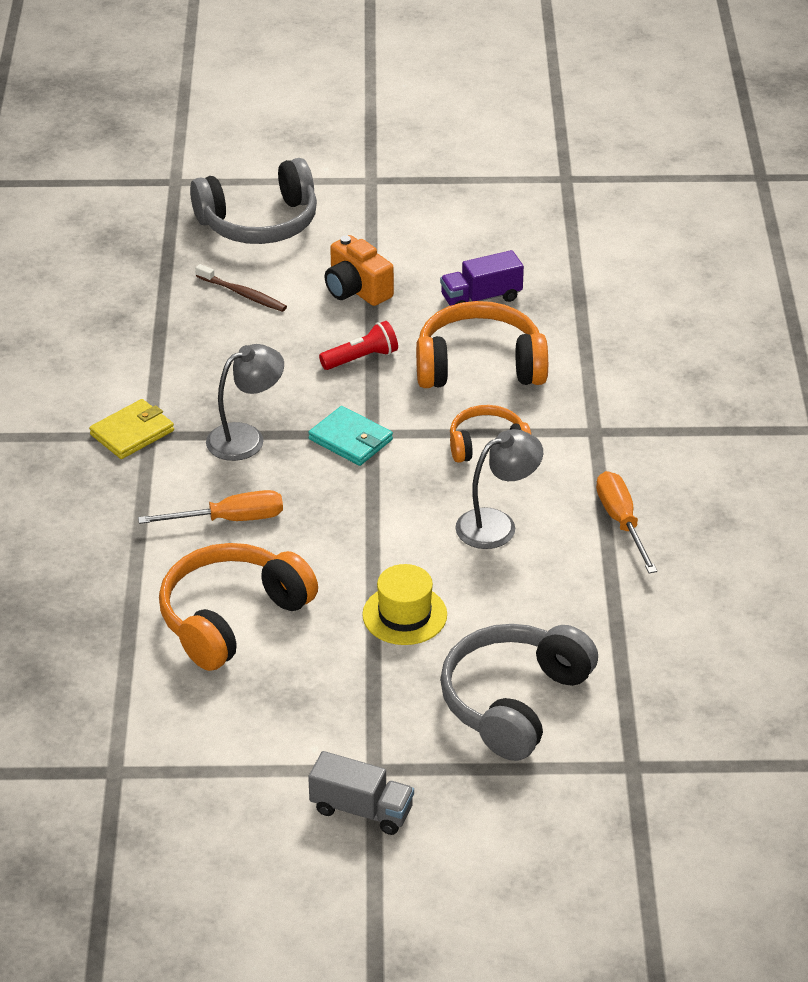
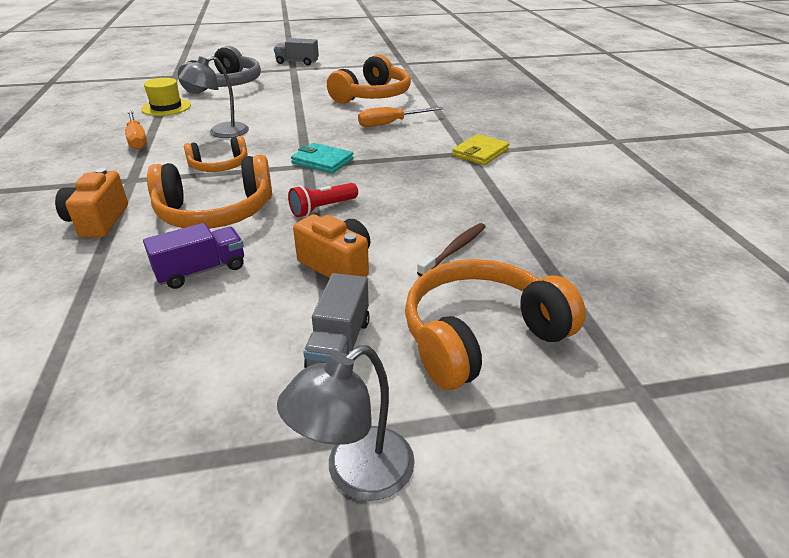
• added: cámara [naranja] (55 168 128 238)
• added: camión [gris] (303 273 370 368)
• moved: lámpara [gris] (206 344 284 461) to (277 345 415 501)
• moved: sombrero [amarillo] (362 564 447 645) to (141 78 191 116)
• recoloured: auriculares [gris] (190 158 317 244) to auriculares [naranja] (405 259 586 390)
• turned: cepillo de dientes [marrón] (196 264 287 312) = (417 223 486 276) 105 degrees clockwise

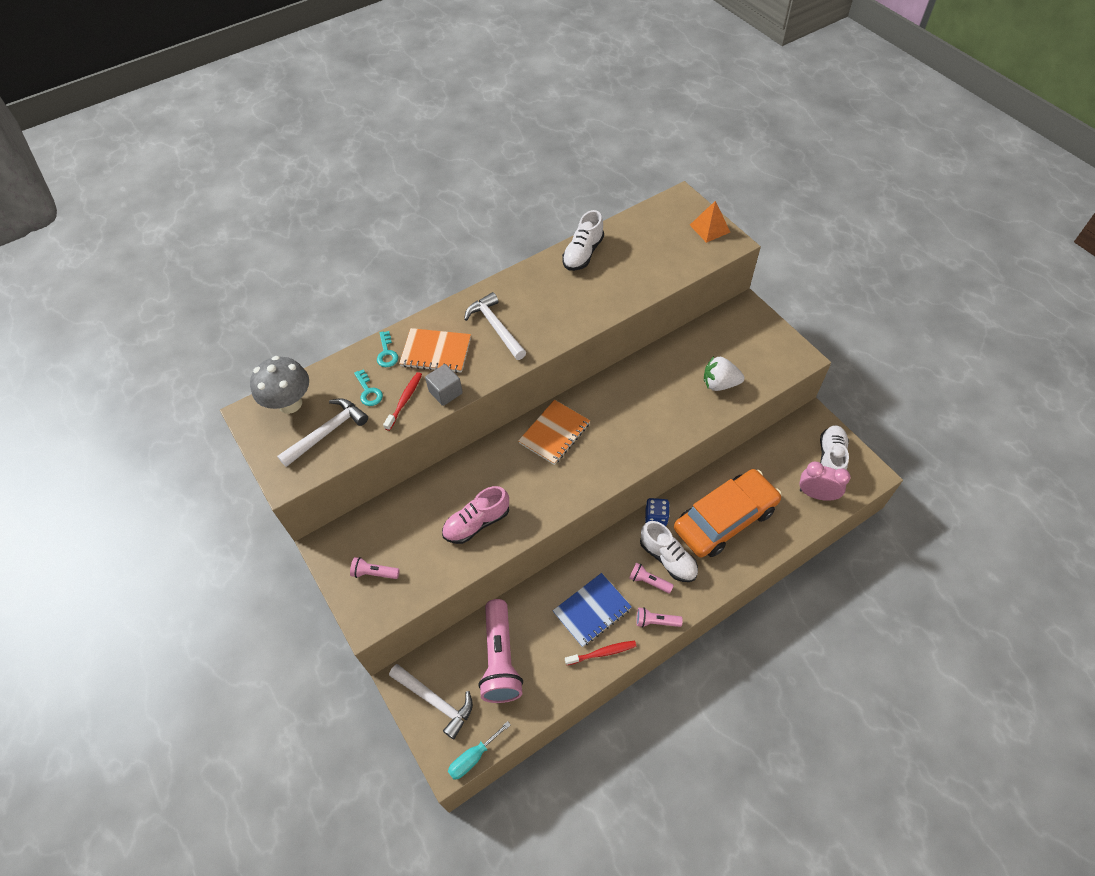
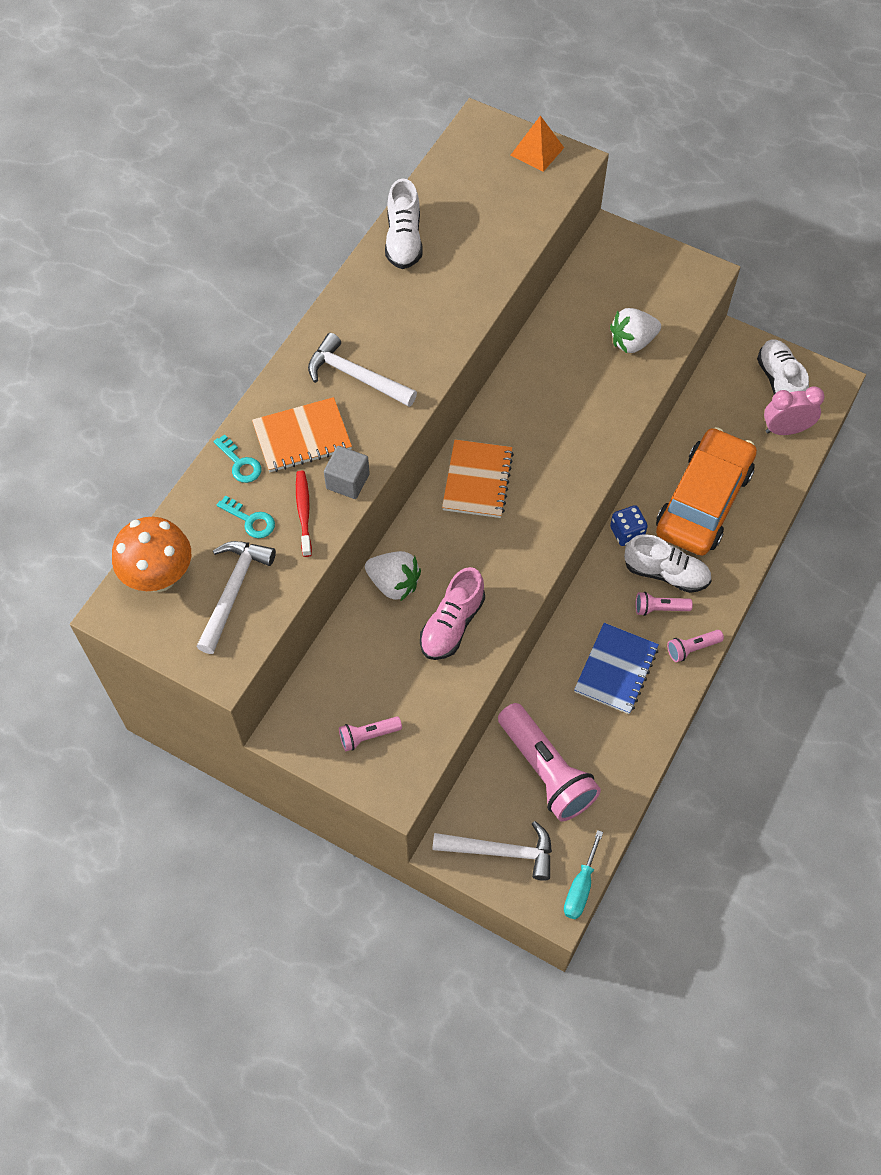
• removed: cepillo de dientes [rojo] (565 640 636 665)
• added: fresa [blanco] (365 551 421 602)
• recoloured: seta [gris] (250 356 309 414) to seta [naranja] (112 517 191 592)

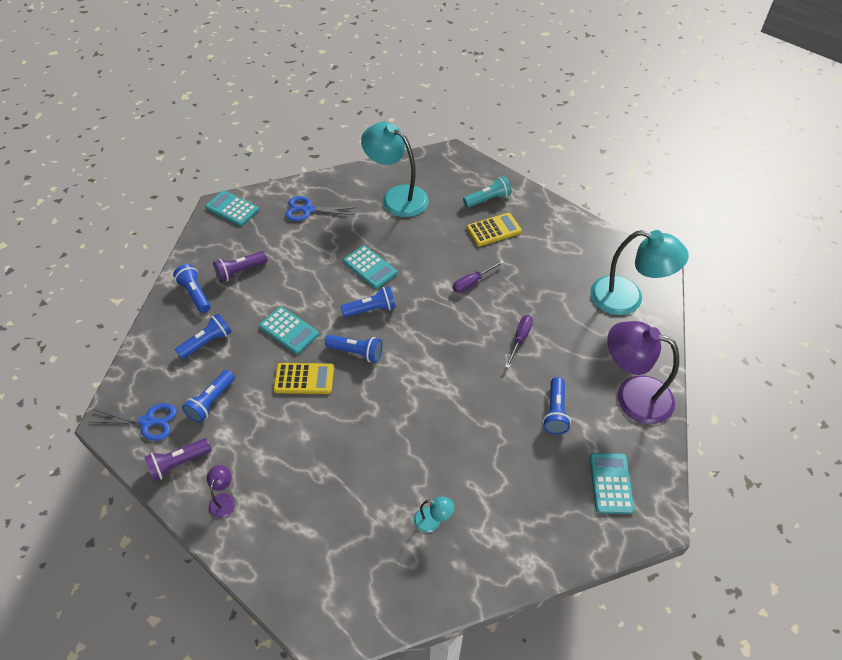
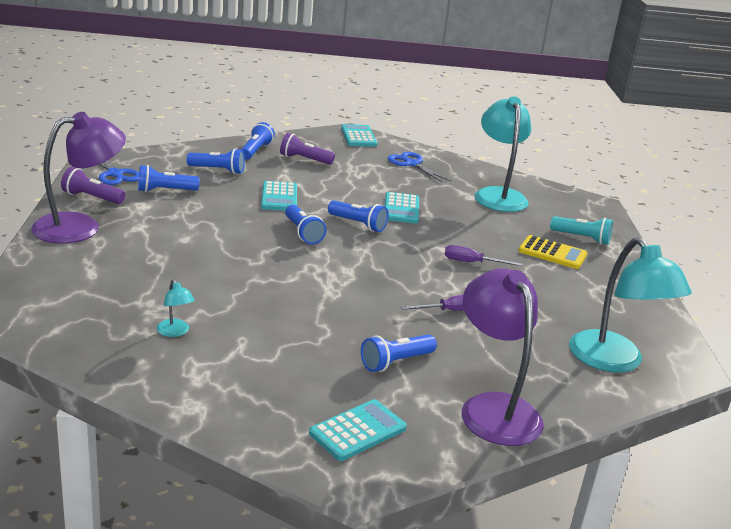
• removed: calculadora [amarillo] (273 363 334 394)
• resized: lámpara [morado] (207 465 235 518) = (31 112 126 243) x2.37

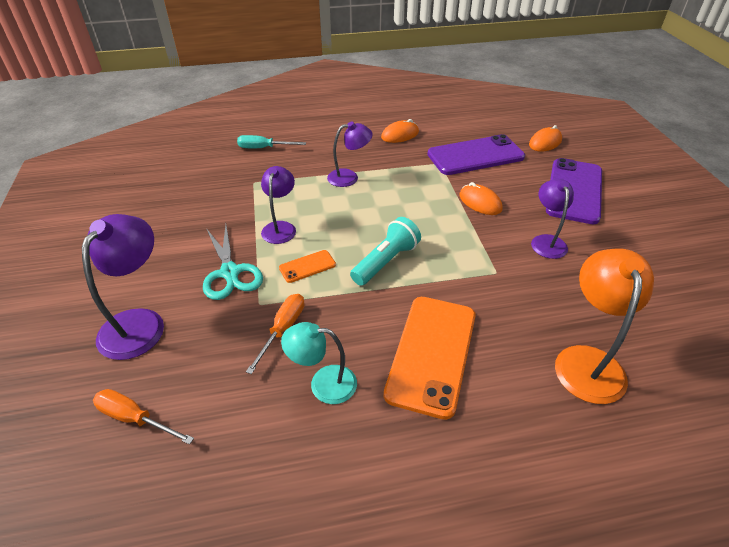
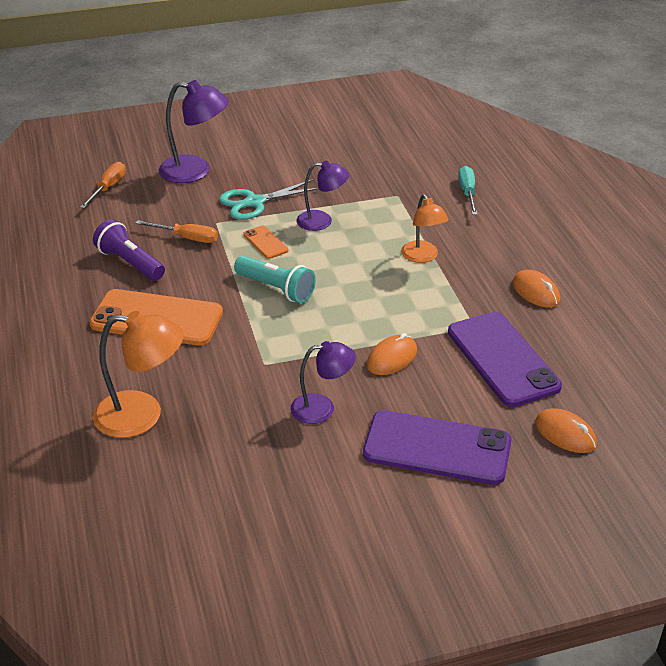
• replaced: lámpara [turquesa] (281 322 357 404) to lámpara de mano [morado] (93 219 165 281)
• recoloured: lámpara [morado] (327 121 373 187) to lámpara [naranja] (401 194 449 263)

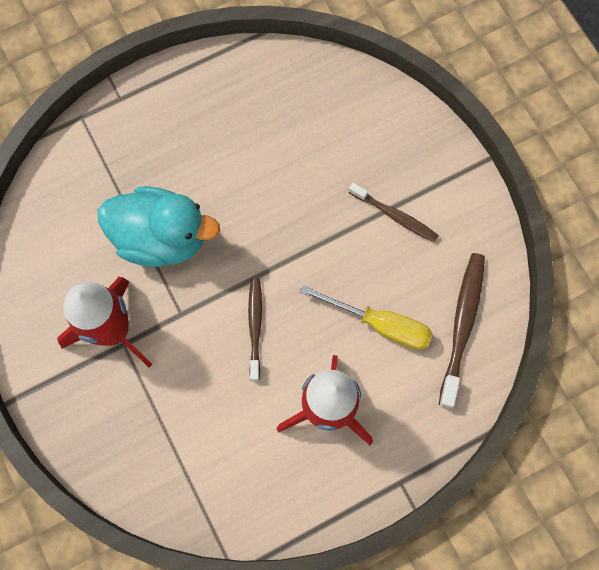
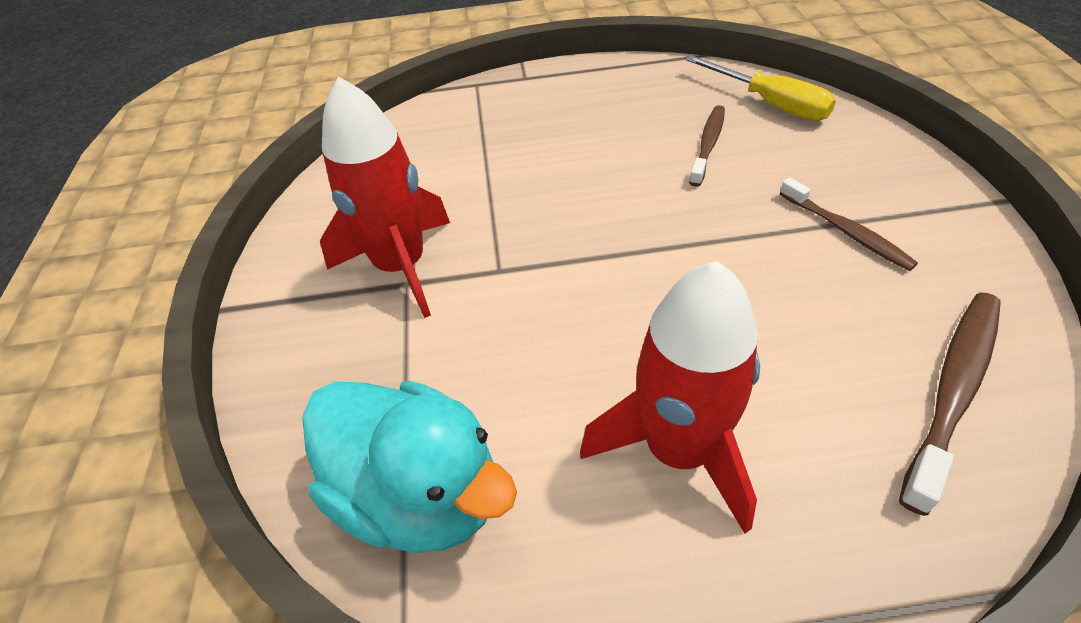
• moved: pato [turquesa] (98 186 220 267) to (303 381 517 553)
• moved: cepillo de dientes [marrón] (248 278 262 381) to (689 105 725 187)
• moved: destornillador [amarillo] (300 285 433 350) to (685 55 836 121)

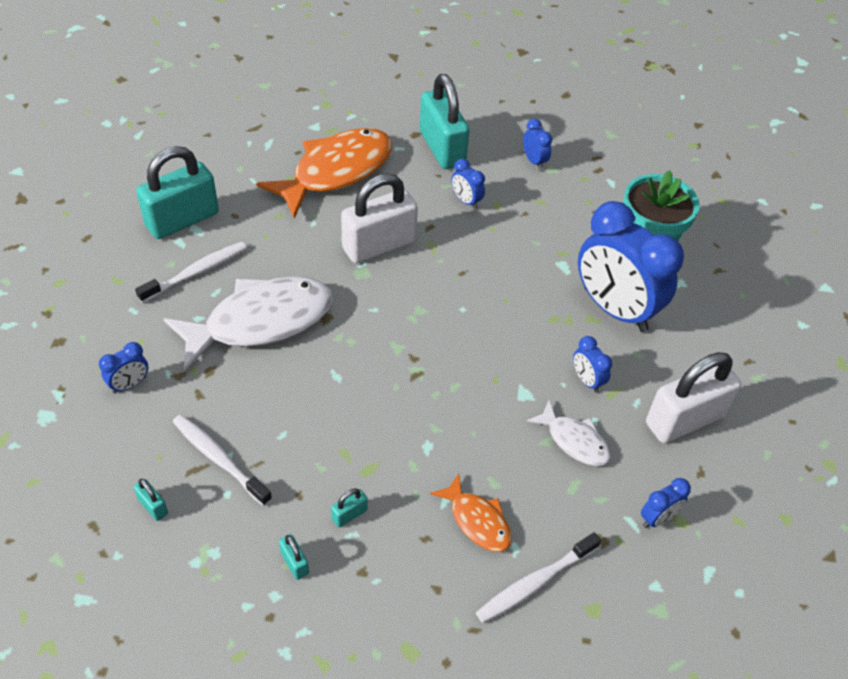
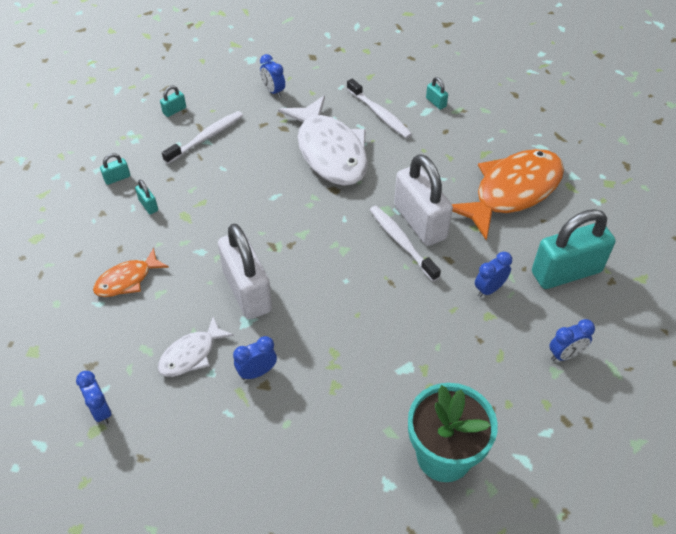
• removed: despertador [azul] (578 201 684 332)
• moved: cepillo de dientes [blanco] (476 532 601 623) to (370 206 441 281)
• moved: candado [blanco] (646 352 741 443) to (218 223 272 319)
• turned: pez [naranja] (256 128 392 219) = (452 149 564 241) 90 degrees counterclockwise
• resized: candado [turquesa] (136 146 219 239) = (426 77 448 110) x0.40

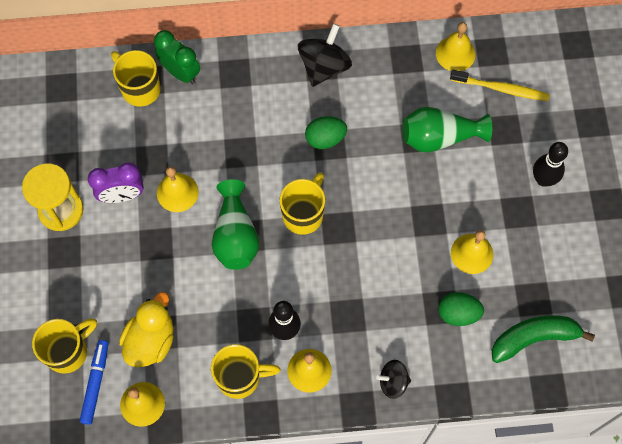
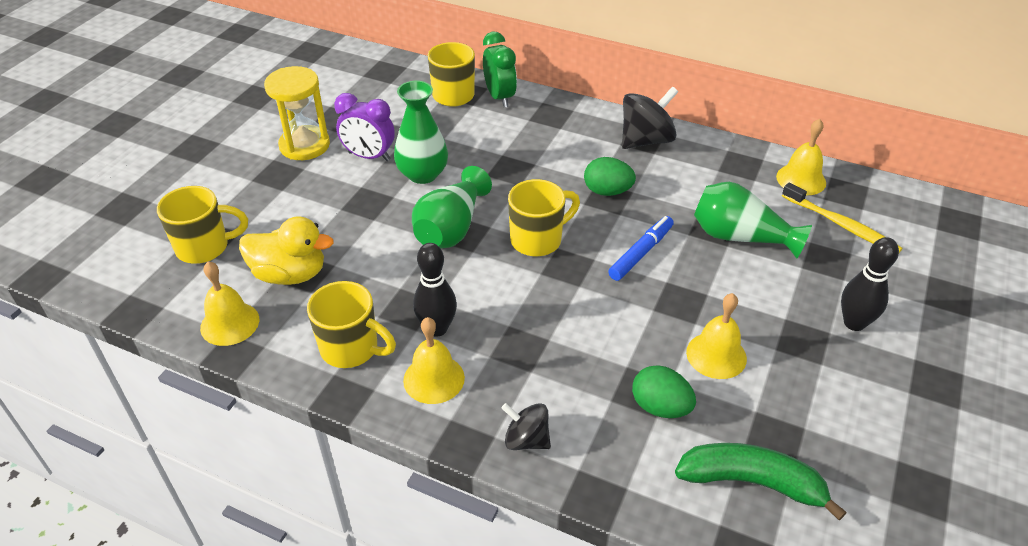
• moved: rotulador [azul] (80 340 109 425) to (608 216 674 281)
• replaced: campana [amarillo] (157 166 198 212) to florero [verde] (394 81 448 184)
• turned: pato [amarillo] (119 292 174 367) = (239 216 334 285) 45 degrees clockwise

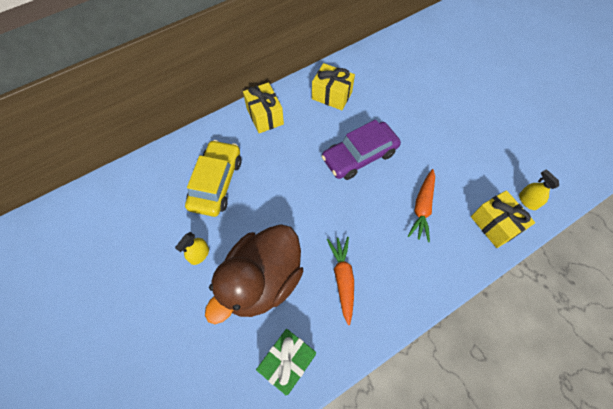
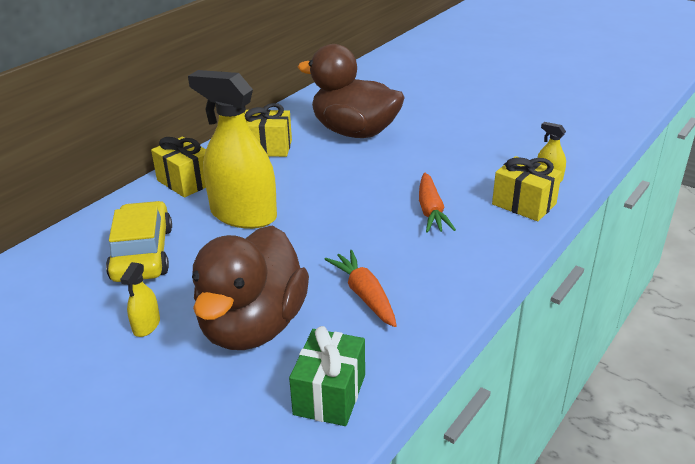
• removed: coche [morado] (321 119 401 180)
• added: pulverizador [amarillo] (188 70 277 229)
• added: pato [marrón] (298 44 405 138)

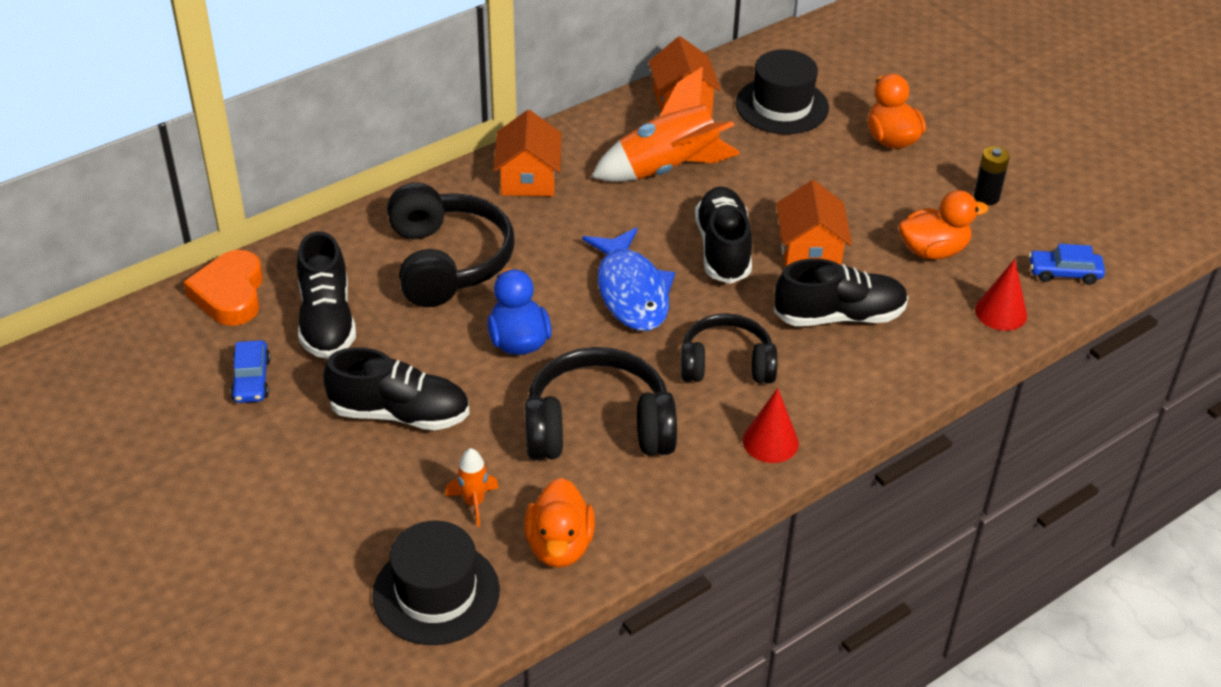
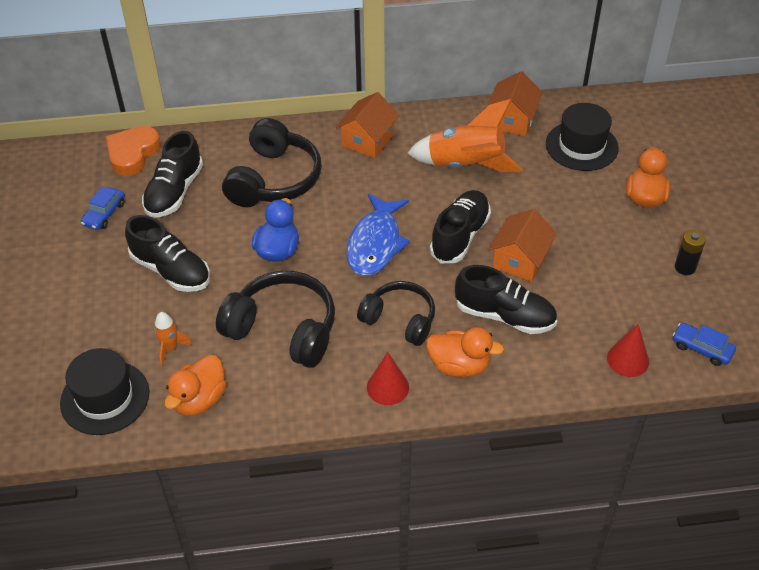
• moved: pato [naranja] (899 190 989 260) to (426 327 504 377)

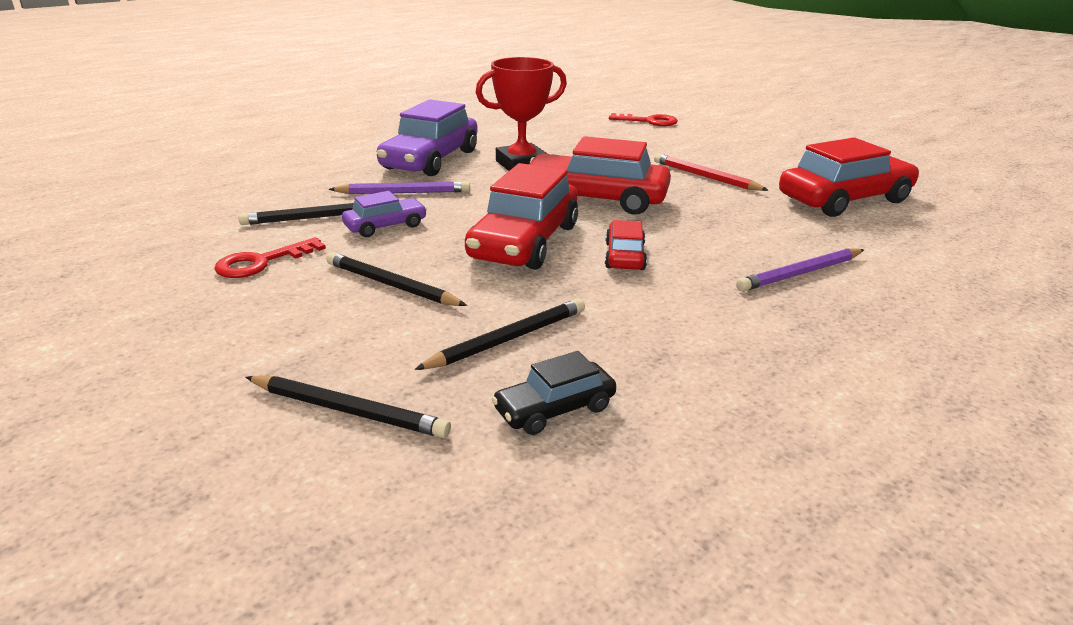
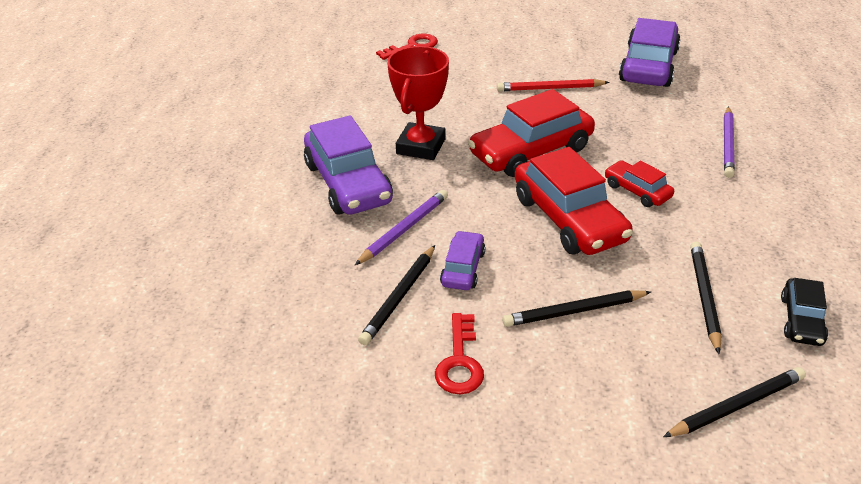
• recoloured: coche [rojo] (779 137 919 217) to coche [morado] (619 18 681 87)

